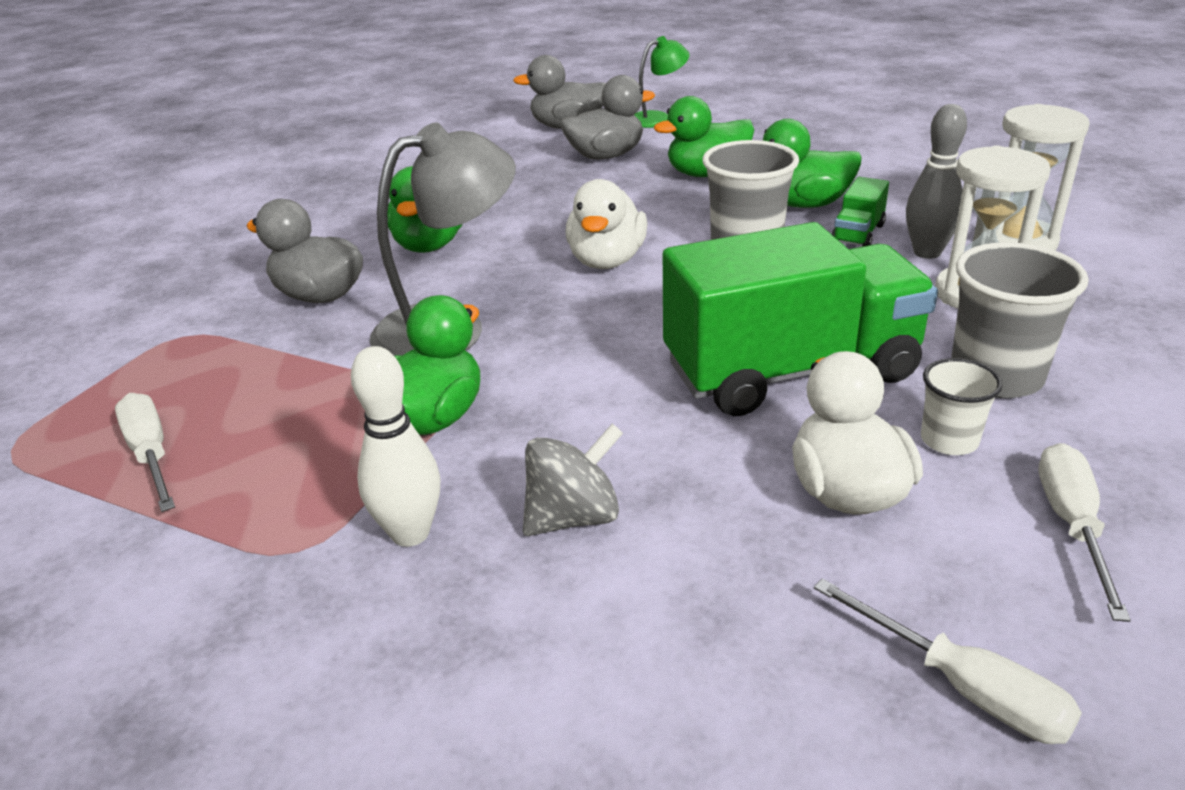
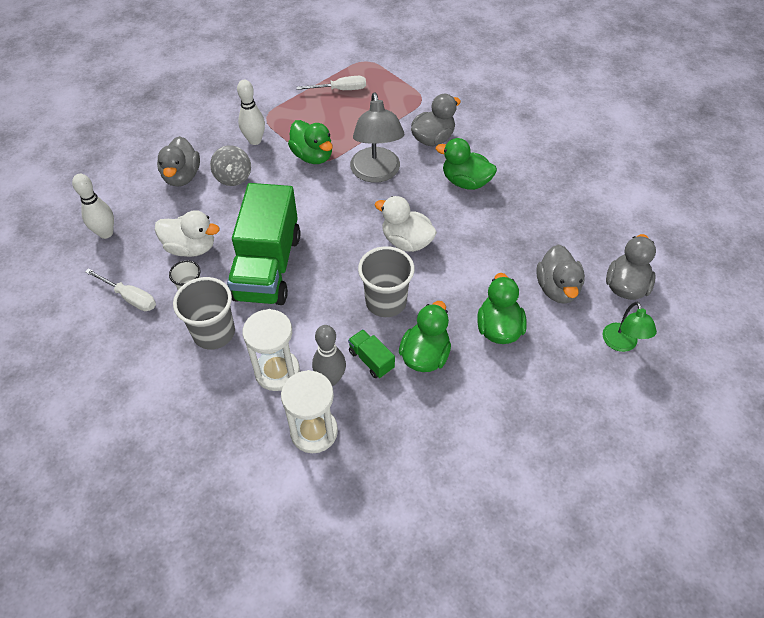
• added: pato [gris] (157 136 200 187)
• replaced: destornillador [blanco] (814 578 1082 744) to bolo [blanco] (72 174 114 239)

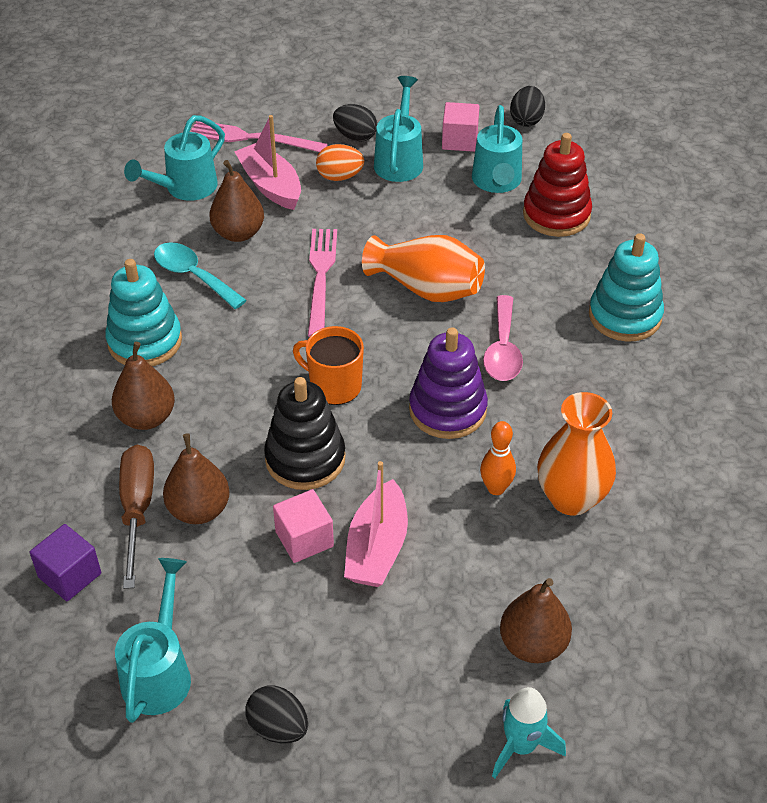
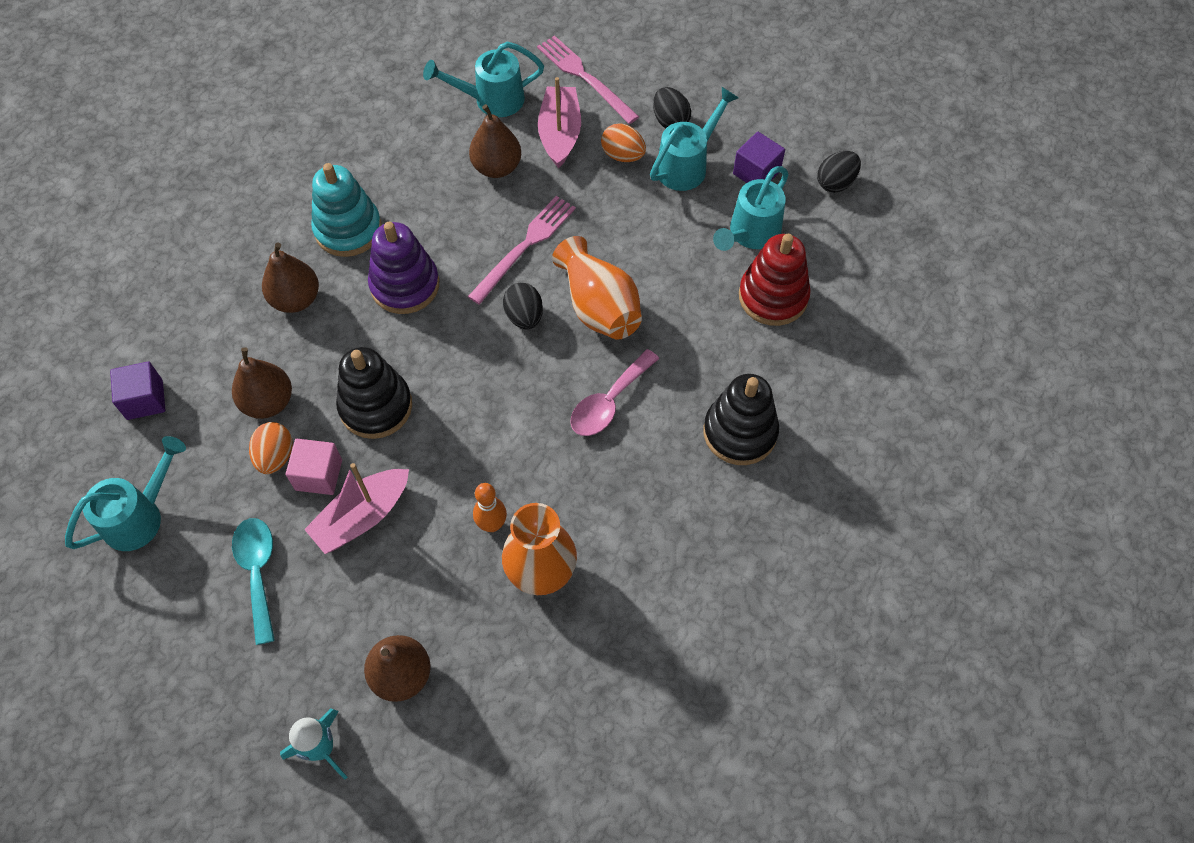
• removed: destornillador [marrón] (119 445 154 589)
• removed: taza [naranja] (293 326 364 405)
• added: huevo [naranja] (249 422 293 474)
• moved: cuchara [turquesa] (154 242 247 309) to (232 518 275 645)
• moved: huevo [negro] (245 686 308 743) to (503 283 543 330)
• moved: juguete apilable [morado] (409 327 488 439) to (368 222 439 314)
• recoloured: cubo [rosa] (442 102 479 152) to cubo [morado] (733 132 785 183)
• recoloured: juguete apilable [turquesa] (589 233 664 342) to juguete apilable [negro] (703 374 779 465)

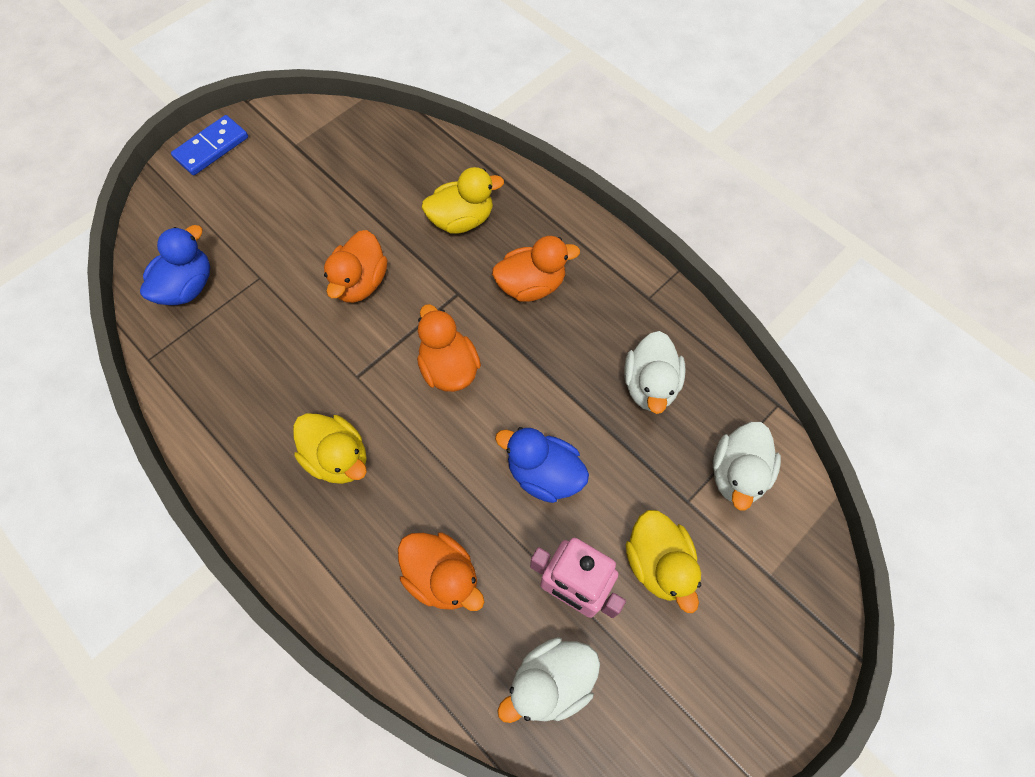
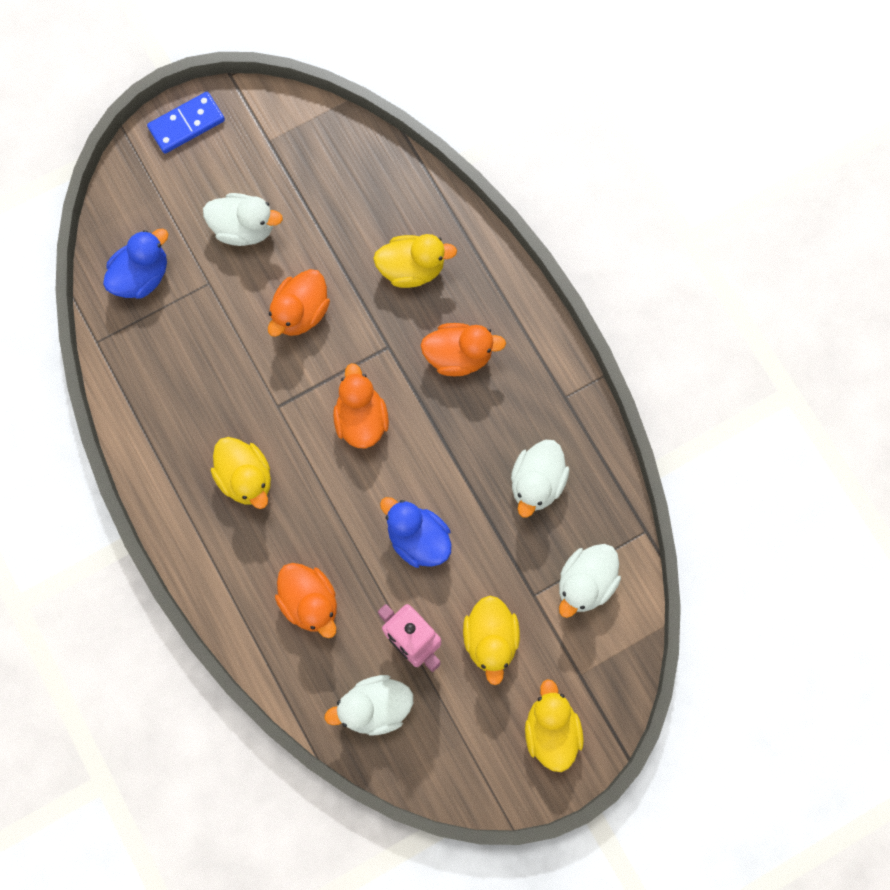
• added: pato [blanco] (203 193 283 246)
• added: pato [amarillo] (525 679 584 772)

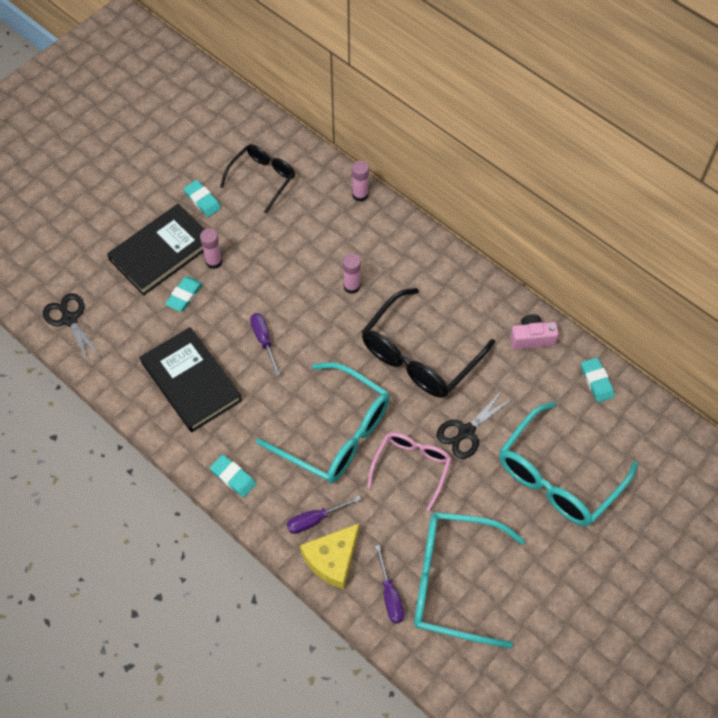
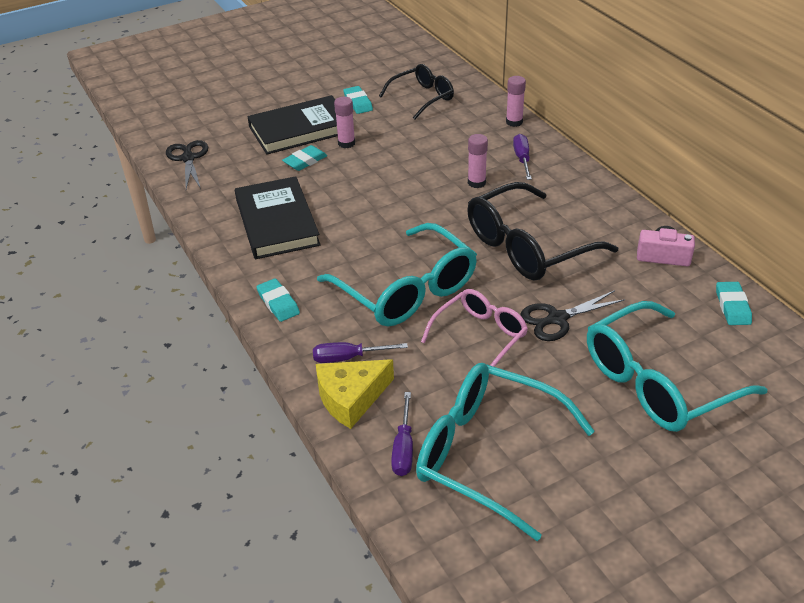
• moved: destornillador [morado] (250 313 280 376) to (513 134 532 180)

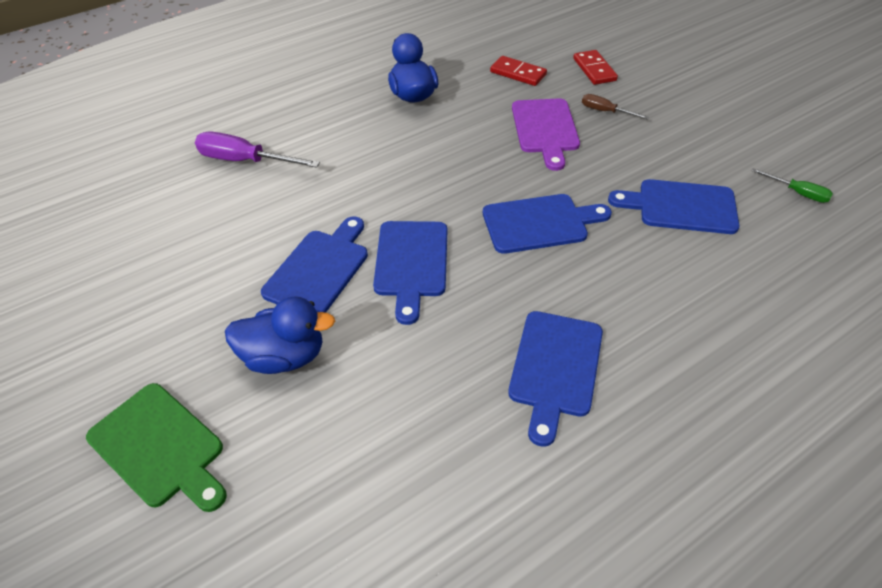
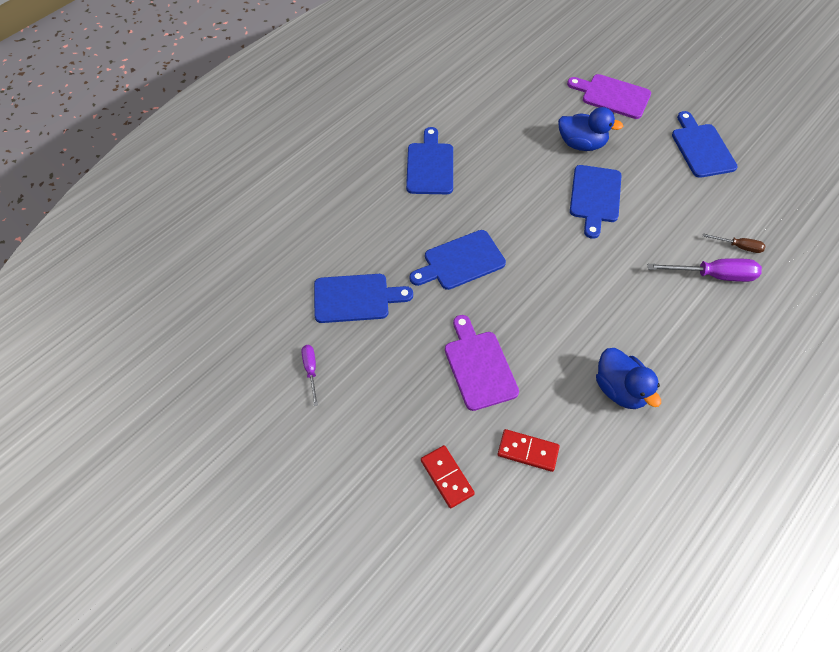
• removed: destornillador [verde] (751 168 833 203)
• added: destornillador [morado] (301 345 318 406)
• moved: tabla de cortar [azul] (373 221 447 325) to (672 111 738 178)
• moved: destornillador [marrón] (582 94 649 120) to (703 233 766 253)
• recoloured: tabla de cortar [verde] (86 383 227 512) to tabla de cortar [morado] (567 74 651 119)
• turned: pato [azul] (225 296 335 374) = (558 107 623 151) 150 degrees counterclockwise

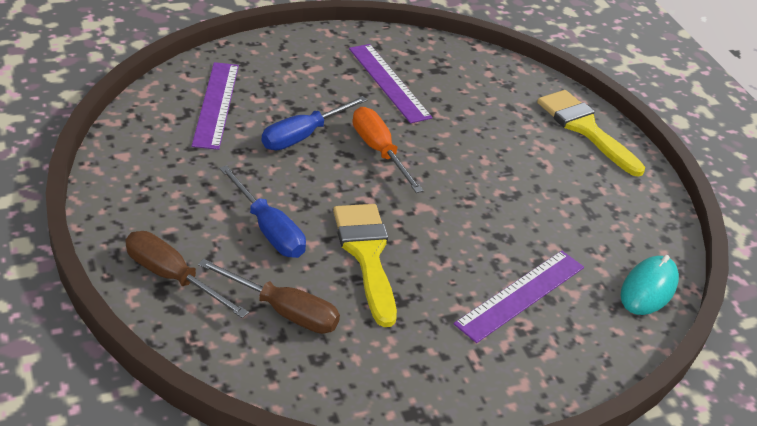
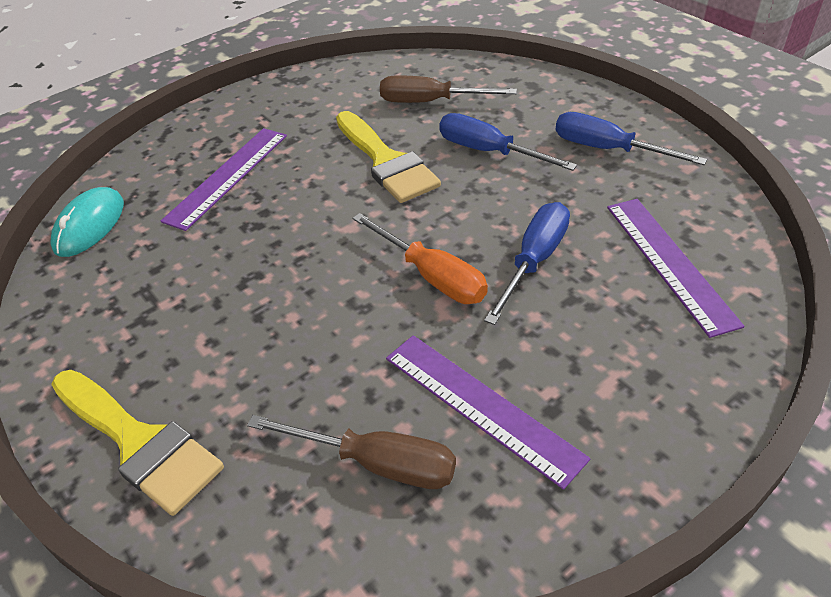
• added: destornillador [azul] (556 112 707 165)
• moved: destornillador [marrón] (125 231 249 318) to (247 415 456 489)

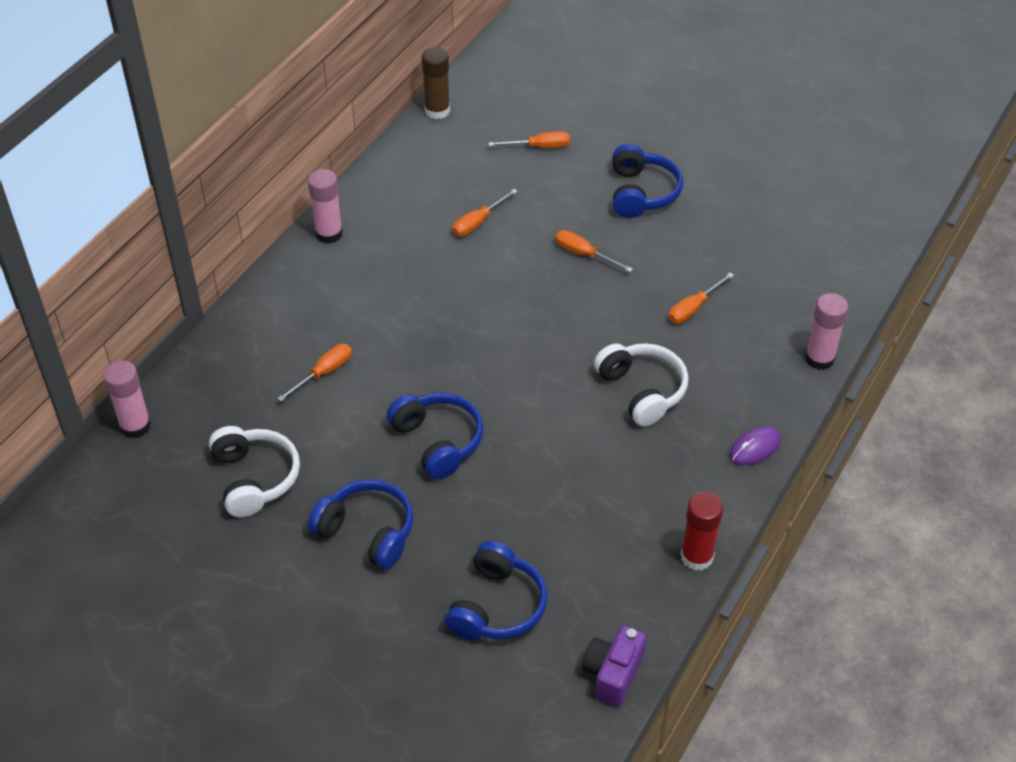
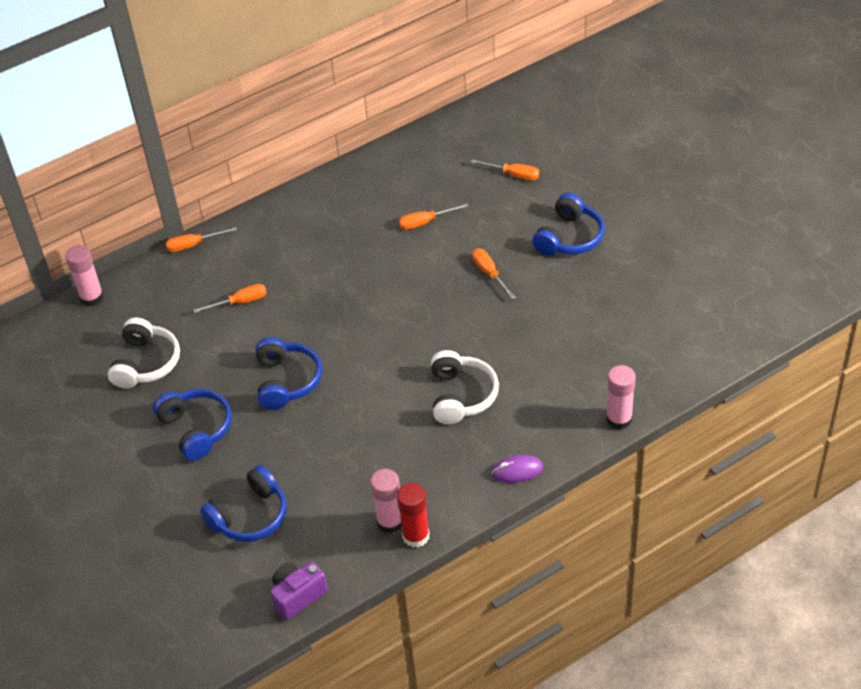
• removed: barra de pegamento [marrón] (422 47 450 119)
• moved: barra de pegamento [rosa] (308 169 343 244) to (370 469 402 533)
• moved: destornillador [naranja] (669 273 734 323) to (166 227 237 252)

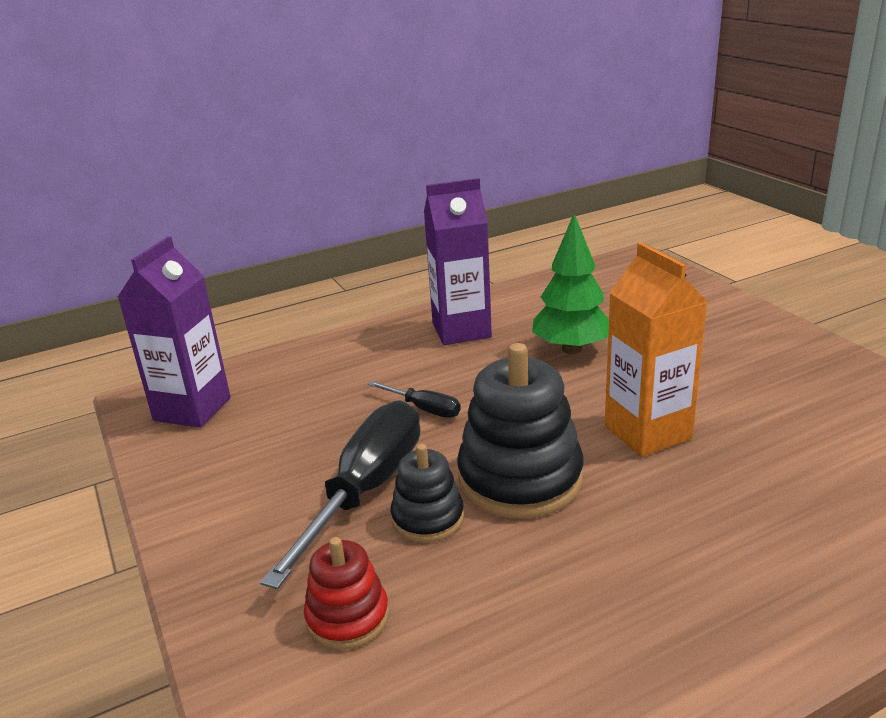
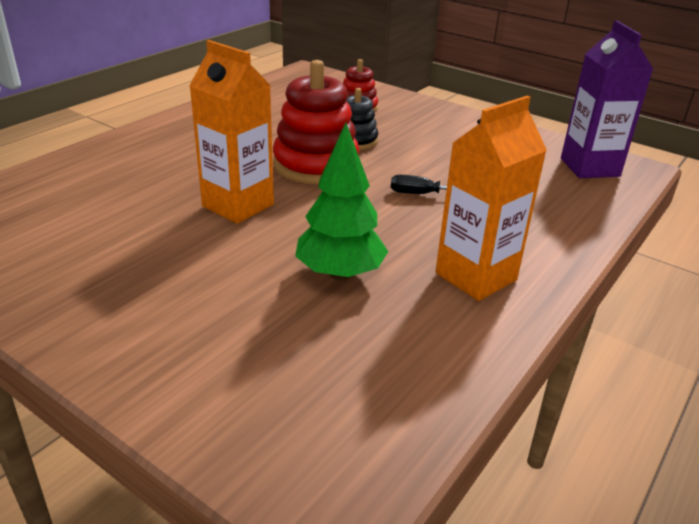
• removed: destornillador [negro] (260 400 420 589)
• recoloured: cartón de leche [morado] (424 178 492 345) to cartón de leche [naranja] (435 96 547 301)
• recoloured: juguete apilable [negro] (457 343 584 519) to juguete apilable [rojo] (273 60 360 184)

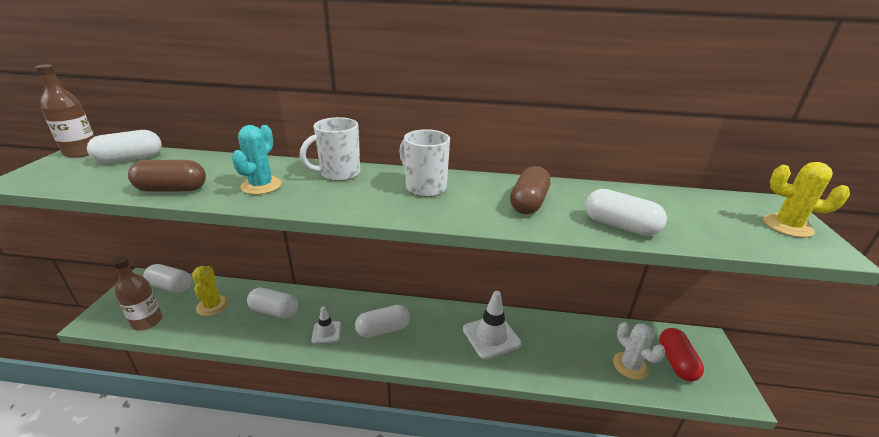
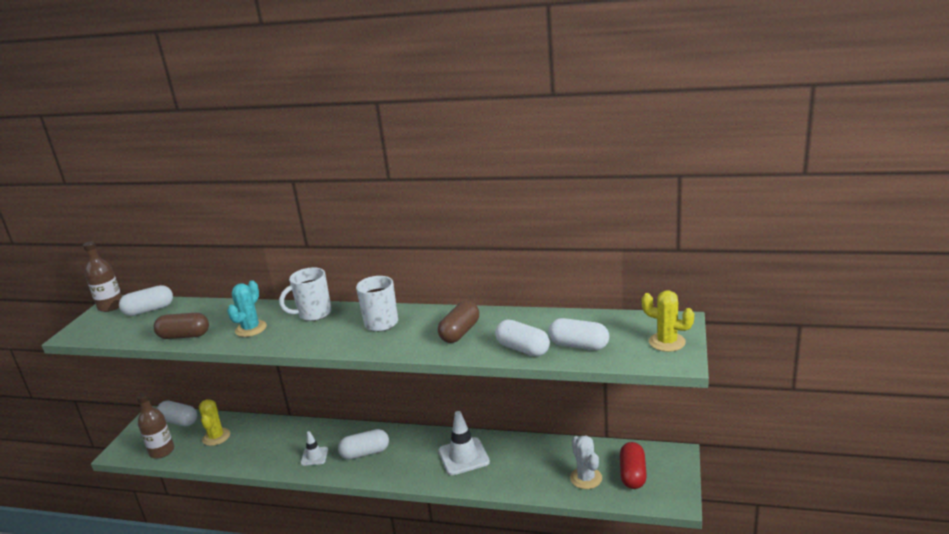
• moved: cápsula [blanco] (247 288 298 318) to (548 318 609 350)

